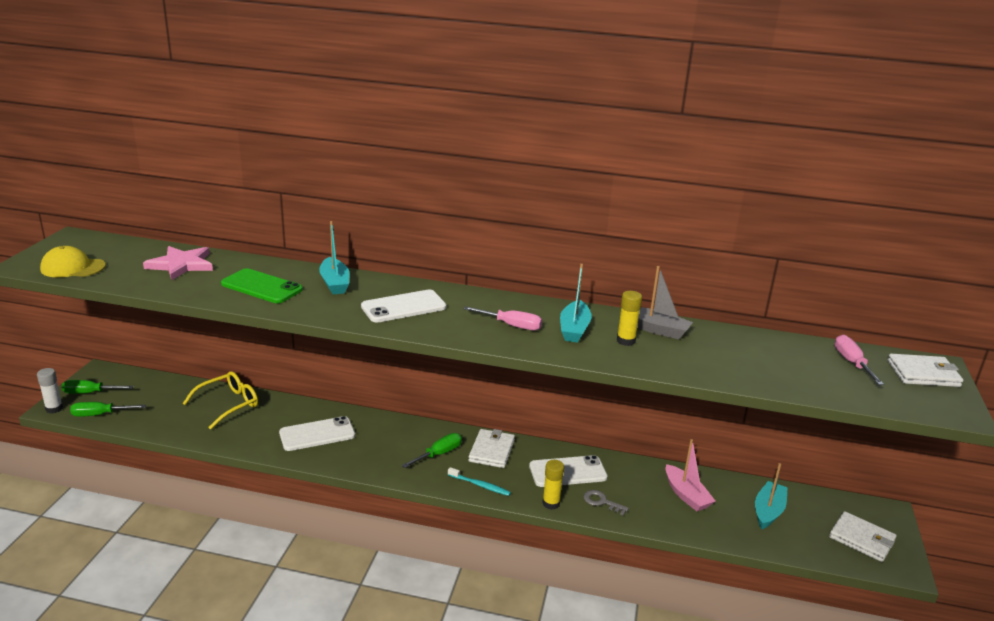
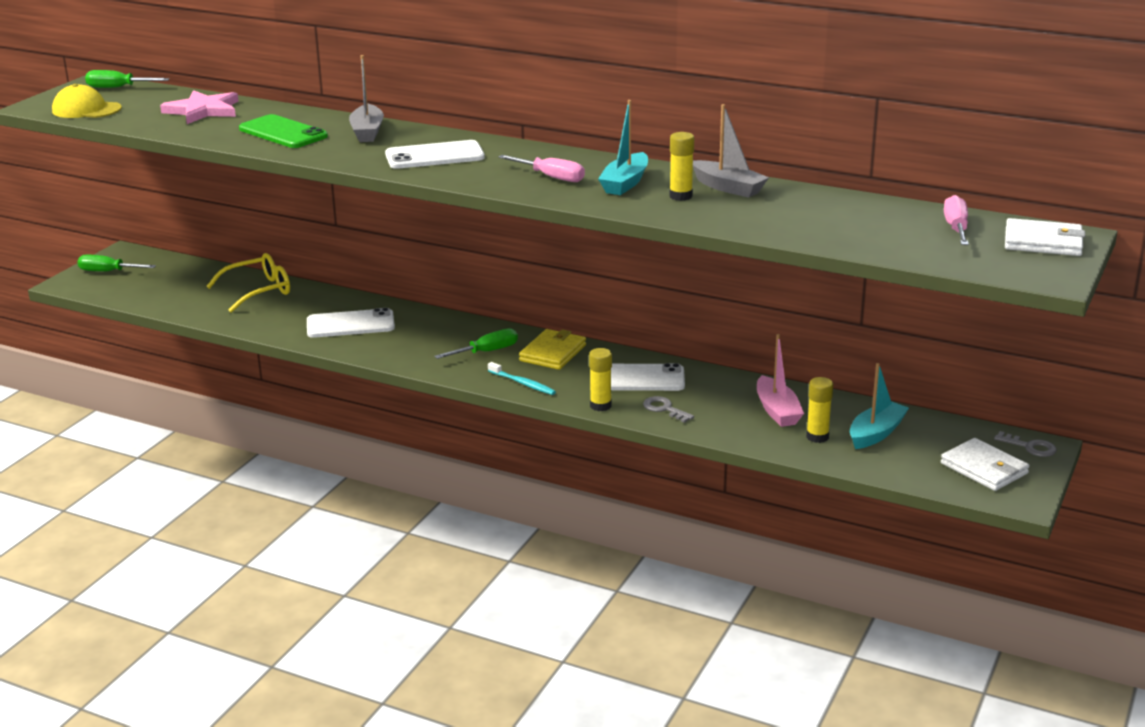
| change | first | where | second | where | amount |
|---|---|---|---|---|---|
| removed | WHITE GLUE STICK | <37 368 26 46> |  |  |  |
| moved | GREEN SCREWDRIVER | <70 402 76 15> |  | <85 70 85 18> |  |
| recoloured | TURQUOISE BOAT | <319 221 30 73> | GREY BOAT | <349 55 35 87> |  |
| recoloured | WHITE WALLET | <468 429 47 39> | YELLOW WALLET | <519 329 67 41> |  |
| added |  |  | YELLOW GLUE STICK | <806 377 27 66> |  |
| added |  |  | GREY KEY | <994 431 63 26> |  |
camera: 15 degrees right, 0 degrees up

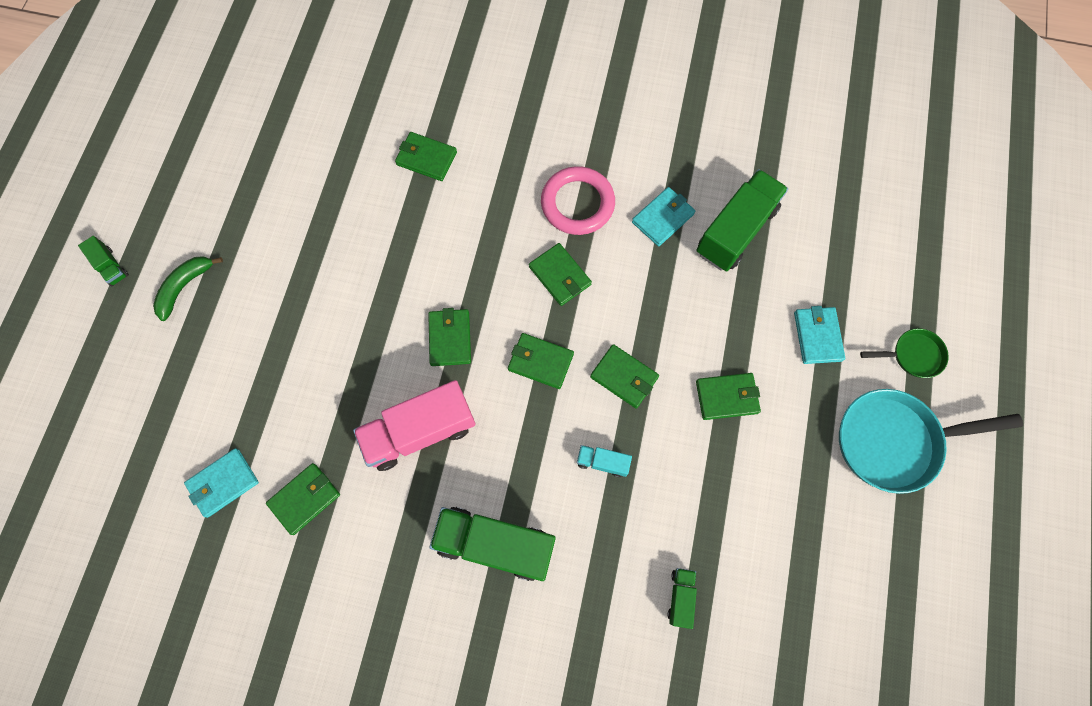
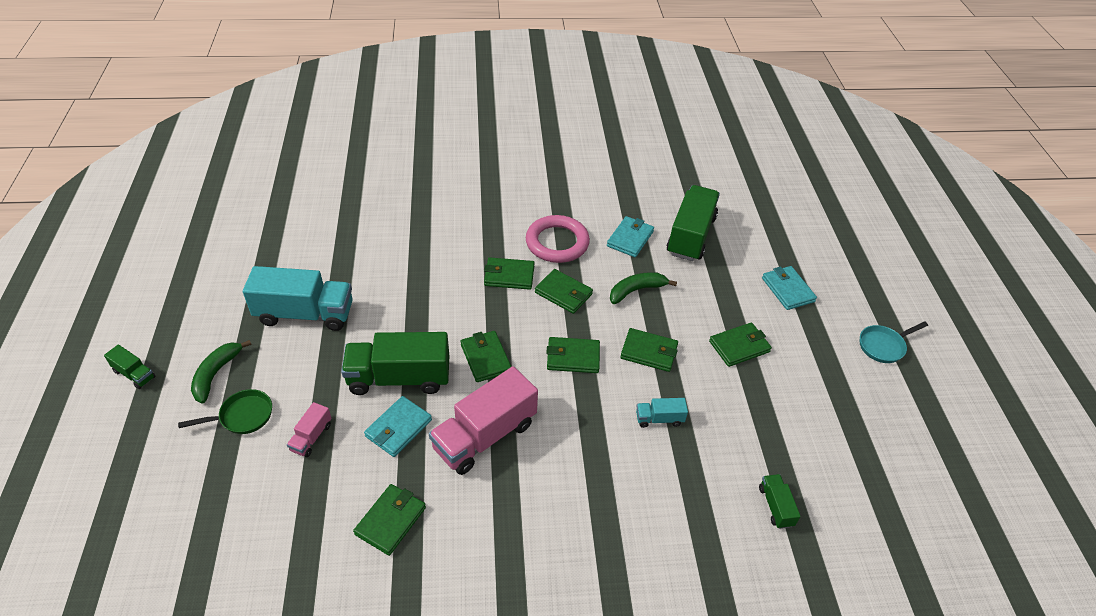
| change | first | where | second | where | amount |
|---|---|---|---|---|---|
| moved | TURQUOISE WALLET | <184 448 75 70> |  | <364 396 68 61> |  |
| moved | GREEN WALLET | <395 132 62 49> |  | <484 257 51 33> |  |
| moved | GREEN TRUCK | <429 507 127 74> |  | <341 332 108 63> |  |
| resized | TURQUOISE PAN | <839 389 184 105> |  | <860 321 68 42> | x0.51 |
| moved | GREEN PAN | <860 328 89 50> |  | <178 389 94 45> |  |
| added |  |  | TURQUOISE TRUCK | <243 266 110 65> |  |
| added |  |  | PINK TRUCK | <287 402 45 55> |  |
| added |  |  | GREEN BANANA | <610 272 67 32> |  |
camera: 20 degrees left, 25 degrees down

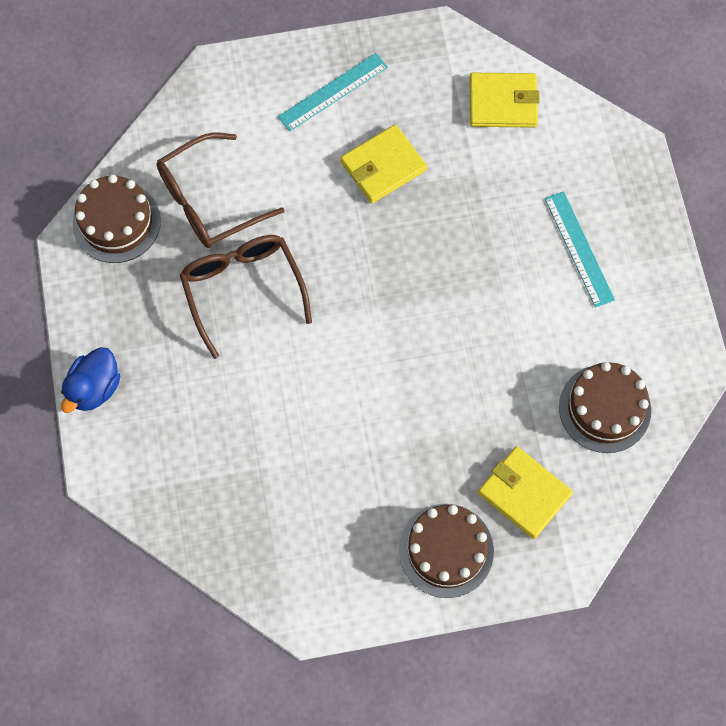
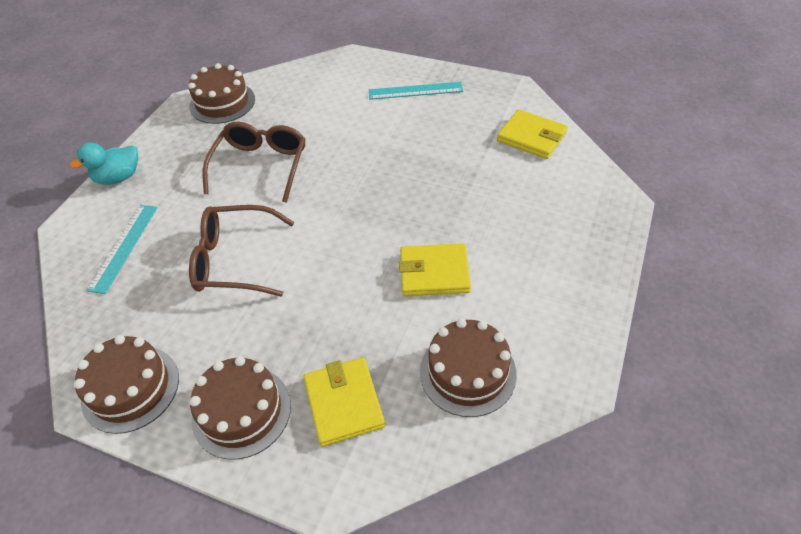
| change | first | where | second | where | amount |
|---|---|---|---|---|---|
| recoloured | BLUE DUCK | <61 347 59 66> | TURQUOISE DUCK | <70 143 68 42> |  |
| moved | BROWN GLASSES | <156 132 129 116> |  | <189 205 105 92> |  |
| moved | YELLOW WALLET | <340 124 87 79> |  | <399 243 72 53> |  |
| moved | TURQUOISE RULER | <545 191 70 117> |  | <87 205 71 89> |  |
| added |  |  | BROWN CAKE | <74 335 105 99> |  |
camera: 35 degrees right, 20 degrees down

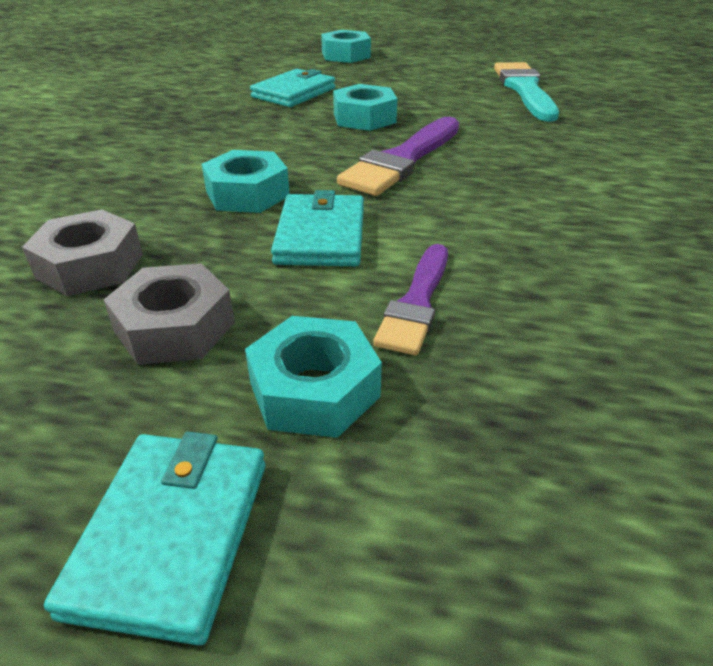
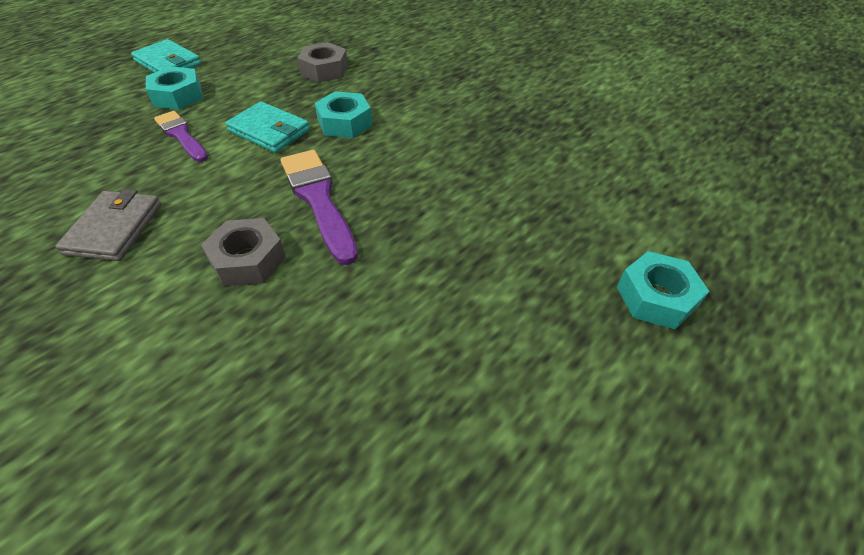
| change | first | where | second | where | amount |
|---|---|---|---|---|---|
| moved | GREY NUT | <103 263 132 102> |  | <201 218 85 68> |  |
| removed | TURQUOISE WALLET | <250 69 85 38> |  |  |  |
| removed | TURQUOISE NUT | <333 84 64 47> |  |  |  |
| removed | TURQUOISE BRUSH | <494 62 65 59> |  |  |  |
| added |  |  | GREY WALLET | <55 189 106 72> |  |
camera: 120 degrees right, 10 degrees up

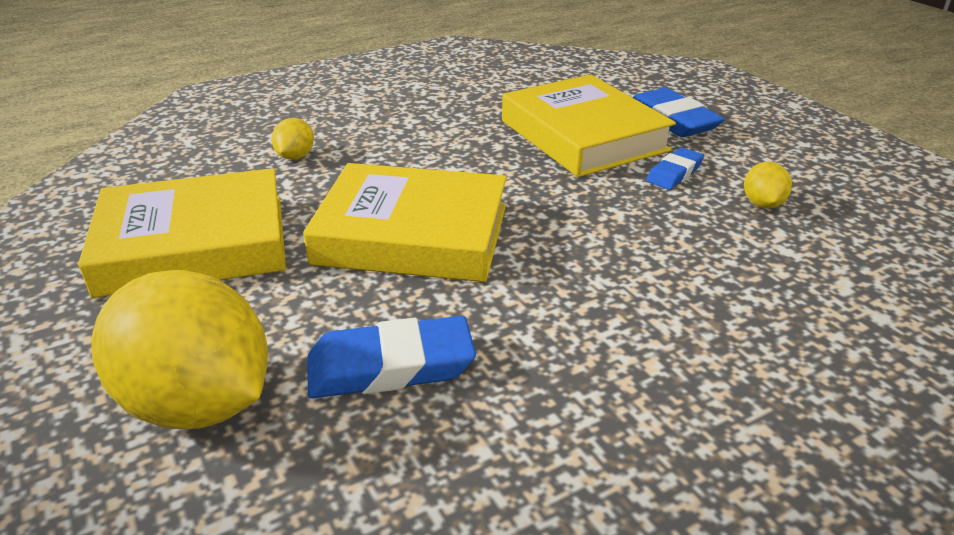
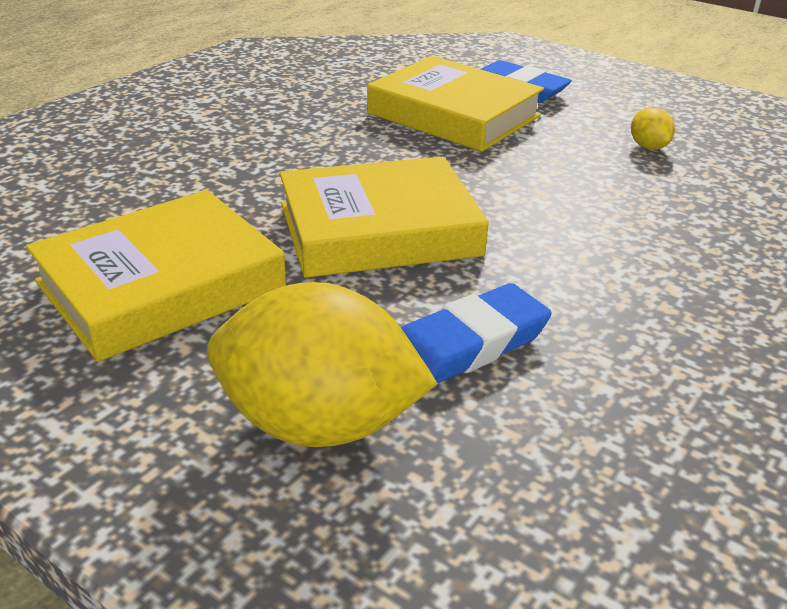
| change | first | where | second | where | amount |
|---|---|---|---|---|---|
| removed | YELLOW LEMON | <272 118 42 42> |  |  |  |
| removed | BLUE ERASER | <646 147 58 43> |  |  |  |
camera: 25 degrees left, 0 degrees up

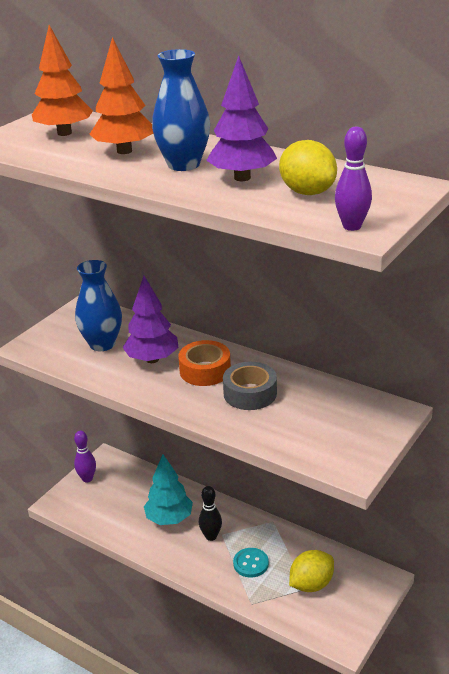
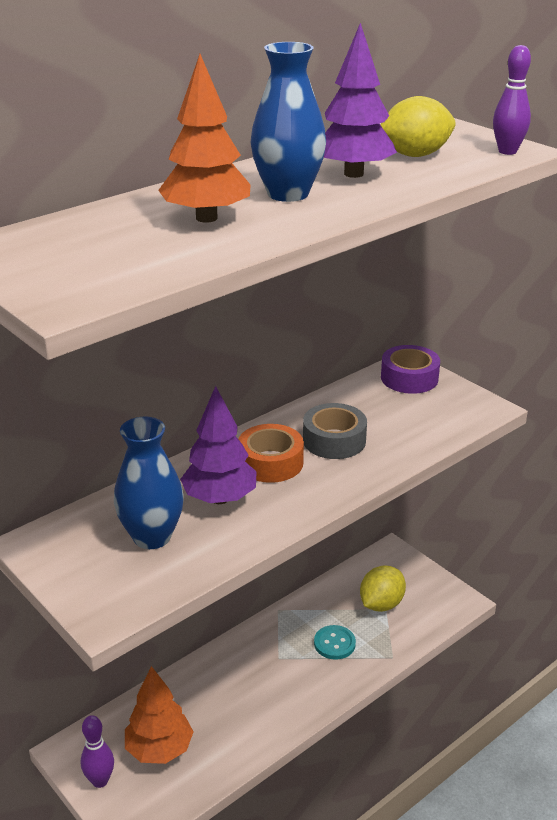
| change | first | where | second | where | amount |
|---|---|---|---|---|---|
| moved | ORANGE TREE | <32 25 61 111> |  | <125 666 69 98> |  |
| removed | TURQUOISE TREE | <144 454 49 71> |  |  |  |
| removed | BLACK BOWLING PIN | <199 486 23 55> |  |  |  |
| turned | YELLOW LEMON | <289 550 45 42> |  | <360 565 46 47> | 60 degrees clockwise |
| added |  |  | PURPLE TAPE | <381 345 59 49> |  |
camera: 75 degrees left, 0 degrees up

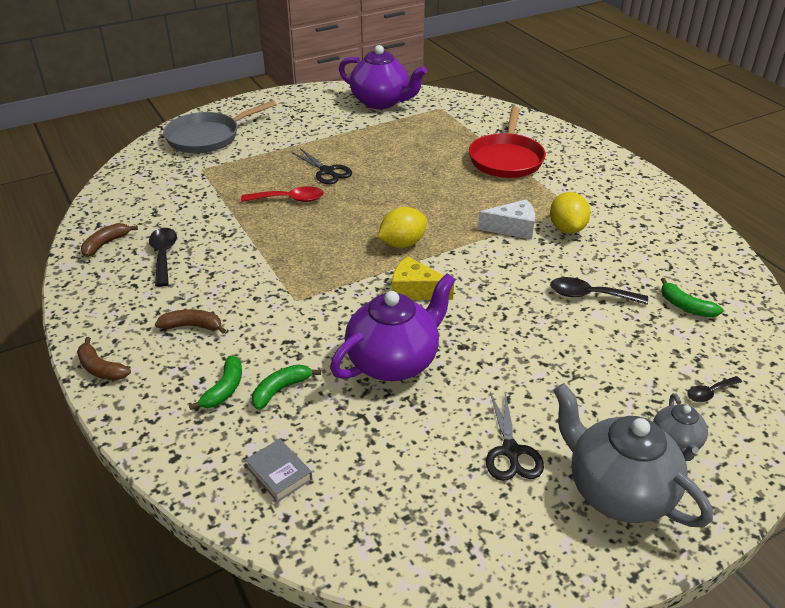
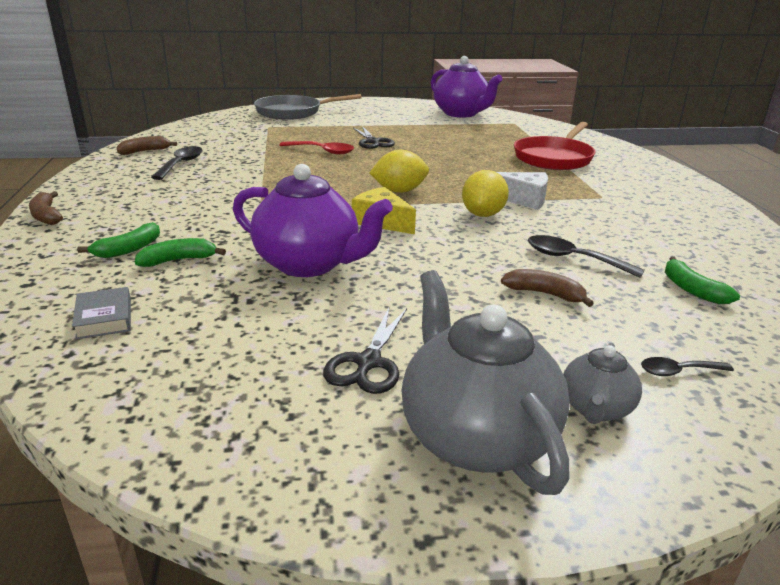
| change | first | where | second | where | amount |
|---|---|---|---|---|---|
| moved | BROWN BANANA | <155 309 71 24> |  | <501 269 93 38> |  |
| turned | PURPLE TEAPOT | <330 273 126 108> |  | <233 164 160 113> | 45 degrees clockwise |
| moved | YELLOW LEMON | <550 192 41 42> |  | <462 170 47 47> |  |
camera: 20 degrees right, 10 degrees down

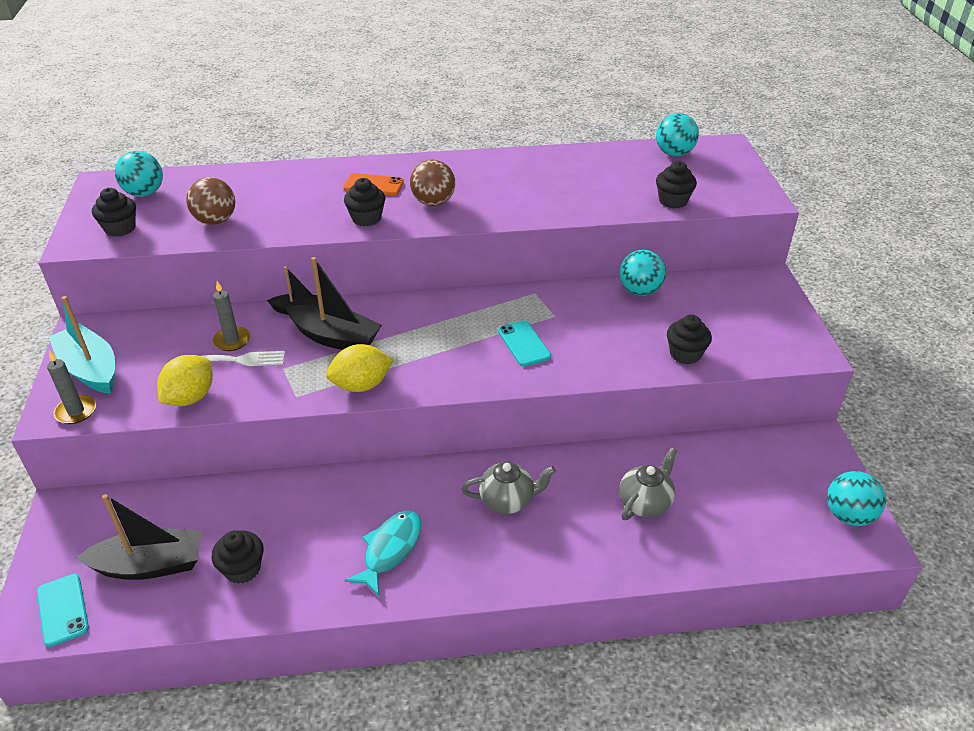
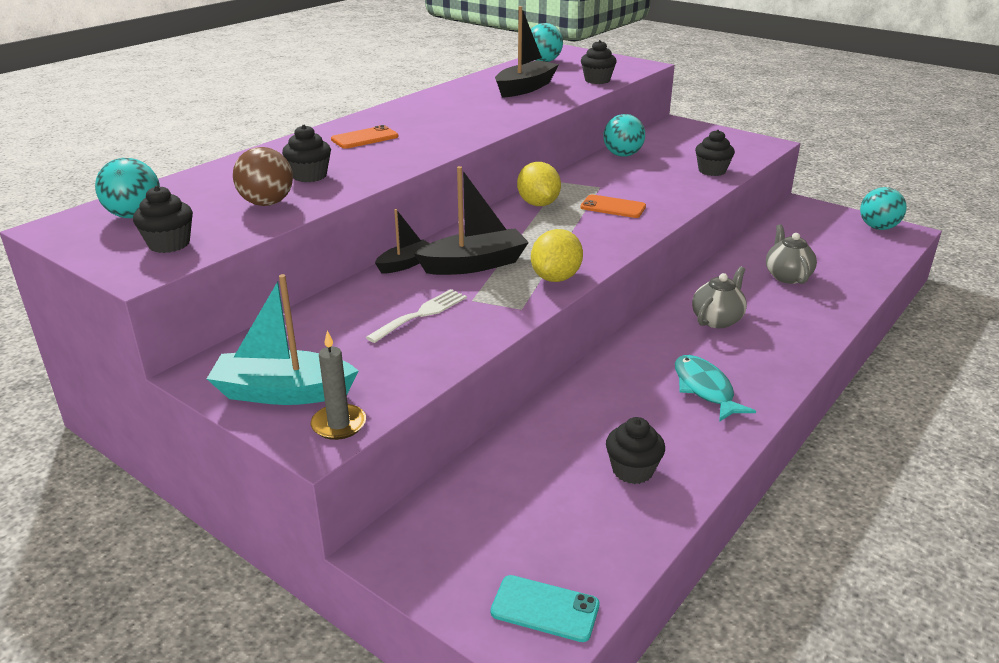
| change | first | where | second | where | amount |
|---|---|---|---|---|---|
| moved | BLACK BOAT | <76 494 126 86> |  | <495 6 64 92> |  |
| moved | YELLOW LEMON | <157 355 56 51> |  | <517 162 44 44> |  |
| removed | GREY CANDLE | <213 281 37 70> |  |  |  |
| moved | BLACK CUPCAKE | <344 178 41 48> |  | <282 125 49 57> |  |
| removed | BROWN BALL | <410 160 45 46> |  |  |  |
| recoloured | TURQUOISE PHONE | <498 320 53 47> | ORANGE PHONE | <581 195 65 23> |  |
camera: 45 degrees left, 10 degrees down

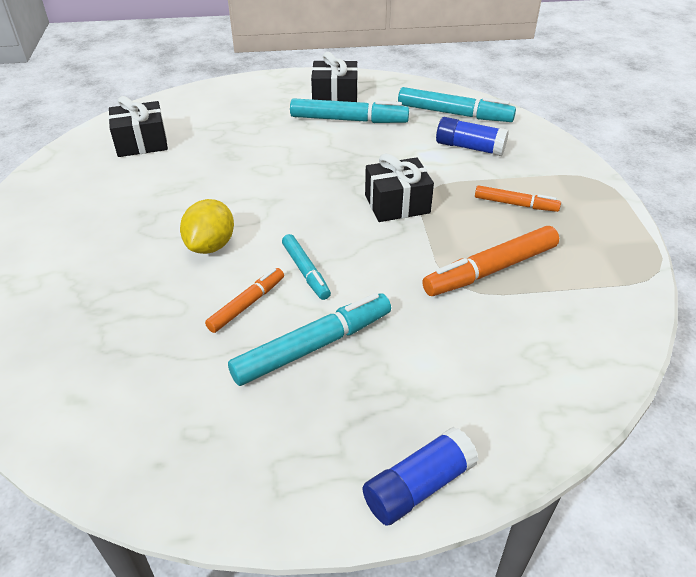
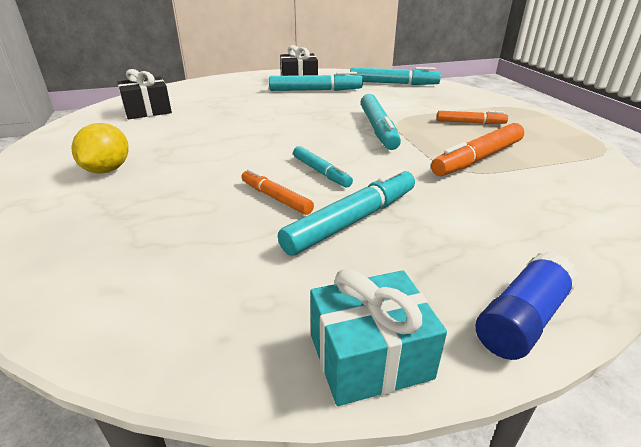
| change | first | where | second | where | amount |
|---|---|---|---|---|---|
| moved | YELLOW LEMON | <180 199 54 55> |  | <71 123 58 50> |  |
| turned | ORANGE MARKER | <205 268 79 65> |  | <242 169 72 46> | 75 degrees counterclockwise |
| replaced | BLACK GIFT | <365 153 69 69> | TURQUOISE MARKER | <361 94 40 56> |  |
| removed | BLUE GLUE STICK | <436 117 73 39> |  |  |  |
| added |  |  | TURQUOISE GIFT | <310 269 137 137> |  |
camera: 10 degrees left, 10 degrees down

